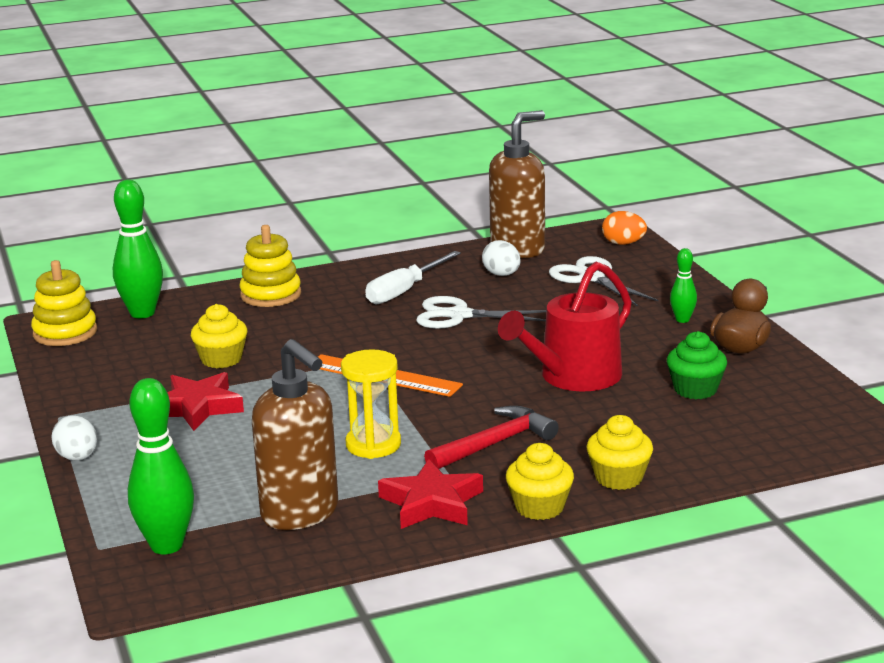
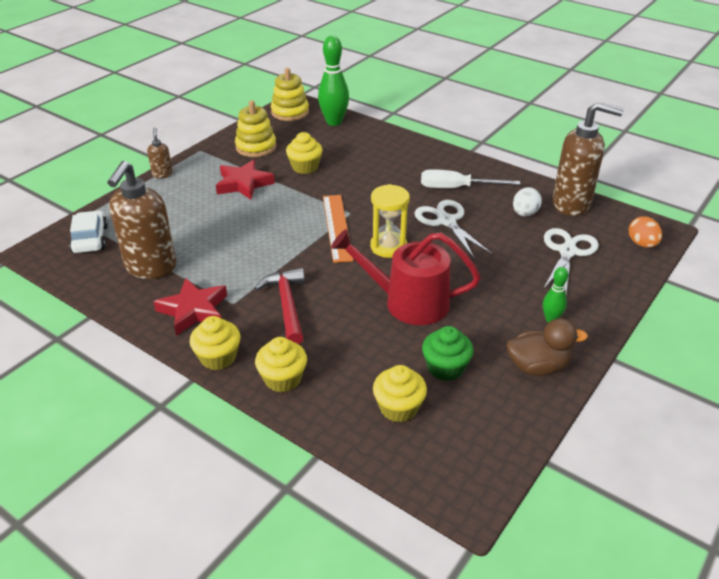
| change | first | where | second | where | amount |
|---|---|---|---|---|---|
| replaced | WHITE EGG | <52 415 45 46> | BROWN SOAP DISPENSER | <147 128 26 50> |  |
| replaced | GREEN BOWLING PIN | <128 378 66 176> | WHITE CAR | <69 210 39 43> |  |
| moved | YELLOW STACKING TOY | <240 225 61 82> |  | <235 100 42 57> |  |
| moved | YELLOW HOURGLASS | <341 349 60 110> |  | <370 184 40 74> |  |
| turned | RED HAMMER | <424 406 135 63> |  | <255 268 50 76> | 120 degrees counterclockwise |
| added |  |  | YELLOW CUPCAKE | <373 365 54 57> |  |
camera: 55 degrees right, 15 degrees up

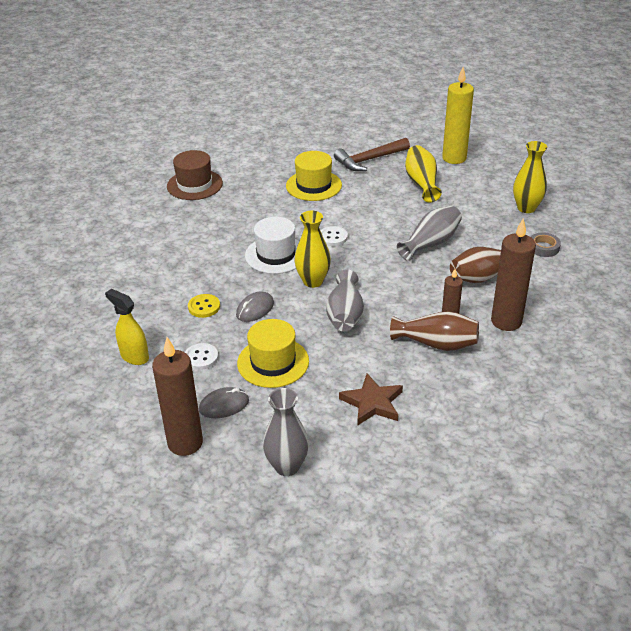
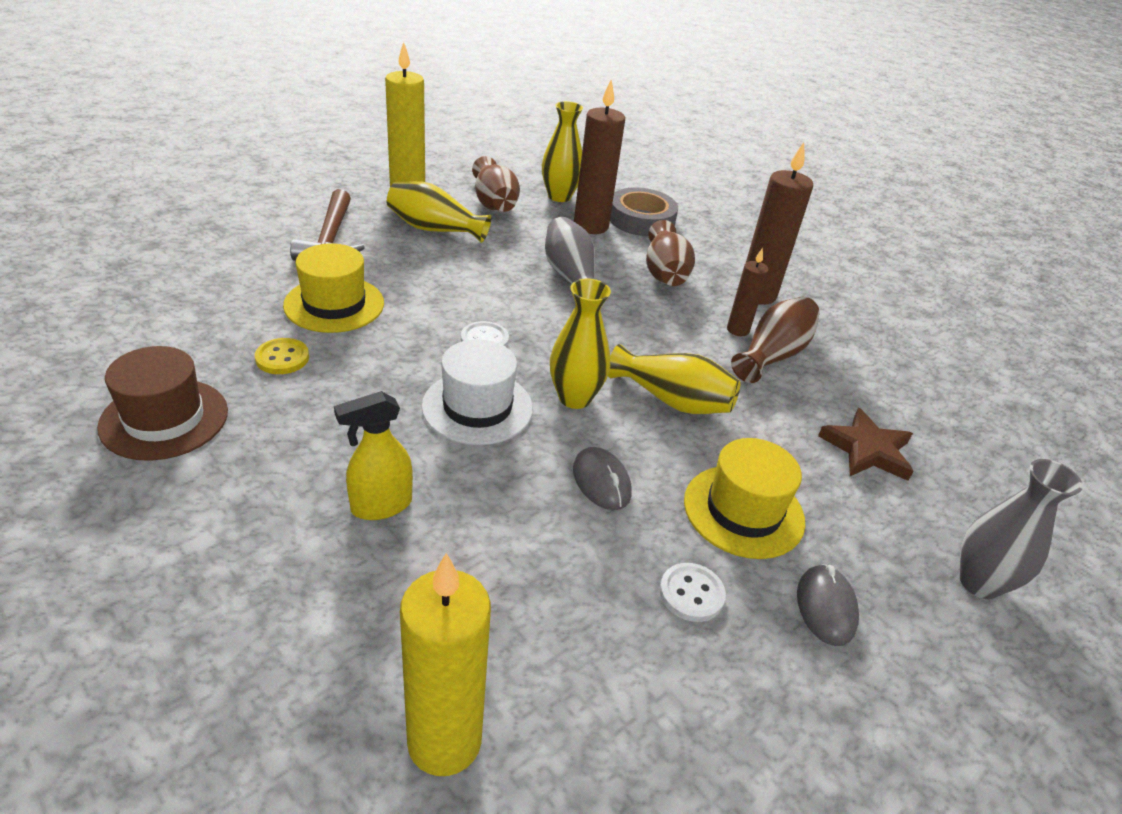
| change | first | where | second | where | amount |
|---|---|---|---|---|---|
| moved | YELLOW SPRAY BOTTLE | <105 289 44 76> |  | <334 391 79 129> |  |
| moved | BROWN CANDLE | <152 337 51 119> |  | <574 80 51 154> |  |
| moved | YELLOW BUTTON | <188 294 32 24> |  | <255 338 54 36> |  |
| recoloured | GREY VASE | <326 269 38 62> | YELLOW VASE | <608 344 132 70> |  |
| resized | GREY TAPE | <531 232 30 25> |  | <610 187 68 49> | x1.78 |
| added |  |  | YELLOW CANDLE | <400 553 91 223> |  |
| added |  |  | BROWN VASE | <472 156 48 56> |  |
camera: 70 degrees left, 0 degrees up

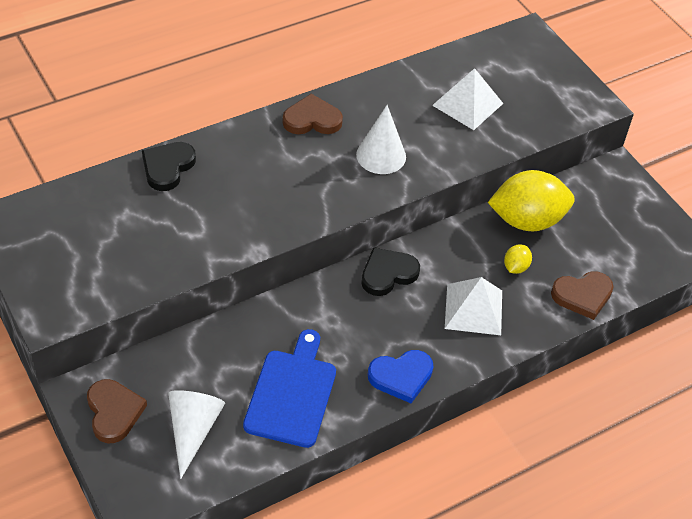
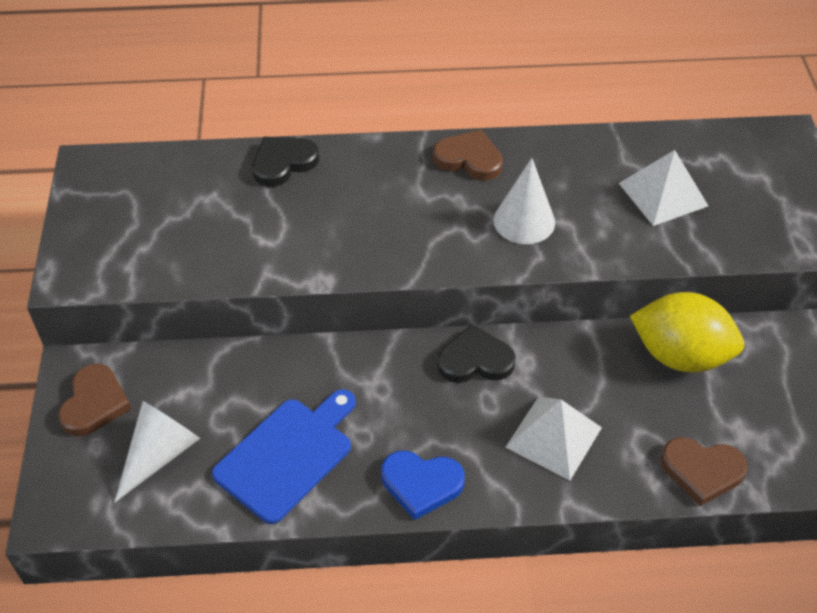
| change | first | where | second | where | amount |
|---|---|---|---|---|---|
| removed | YELLOW LEMON | <504 244 28 30> |  |  |  |
camera: 30 degrees right, 0 degrees up

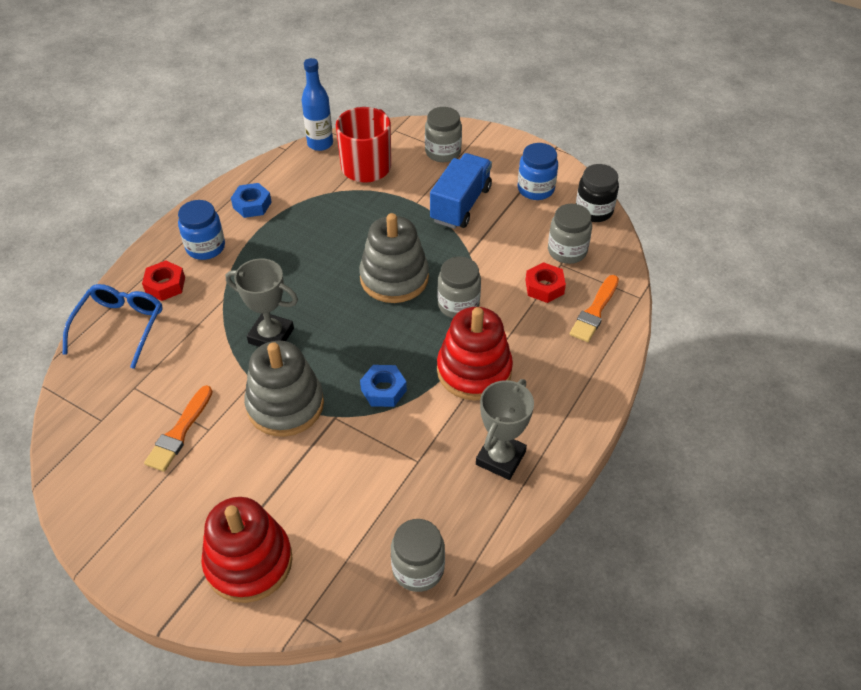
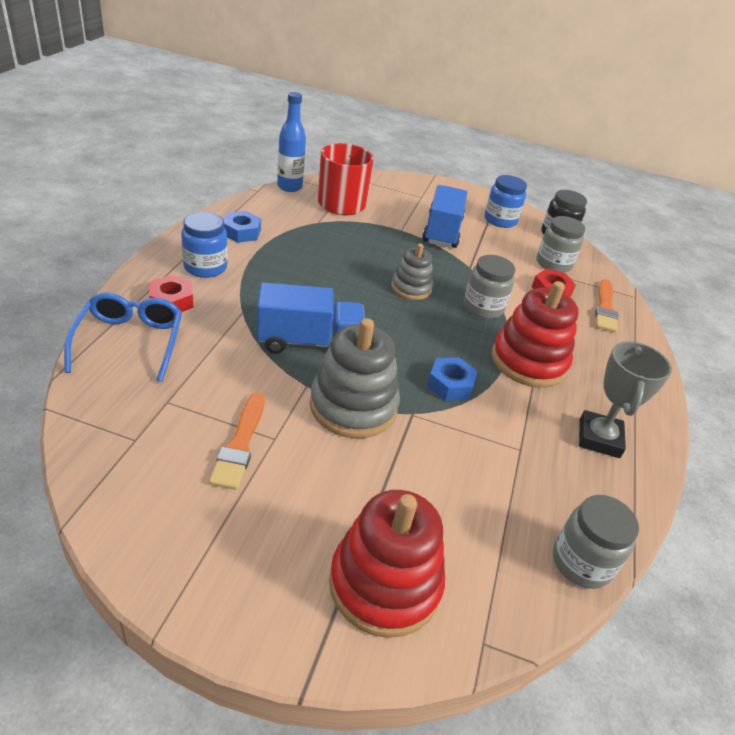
| change | first | where | second | where | amount |
|---|---|---|---|---|---|
| replaced | GREY TROPHY | <226 259 72 88> | BLUE TRUCK | <257 282 108 72> |  |
| resized | GREY STACKING TOY | <359 213 70 90> |  | <391 244 42 56> | x0.59 |
| removed | GREY JAR | <425 107 37 55> |  |  |  |
camera: 20 degrees left, 10 degrees down

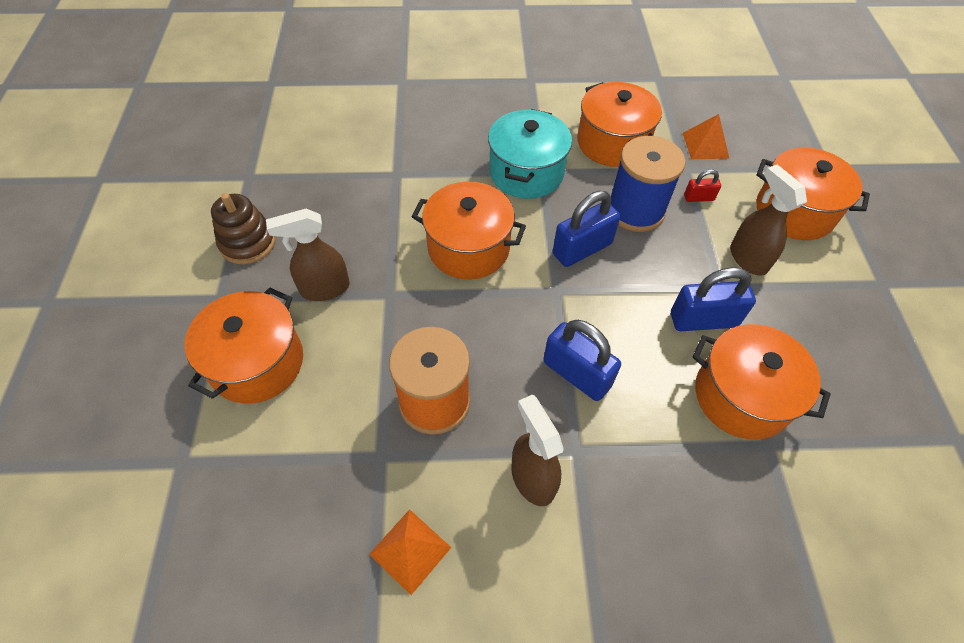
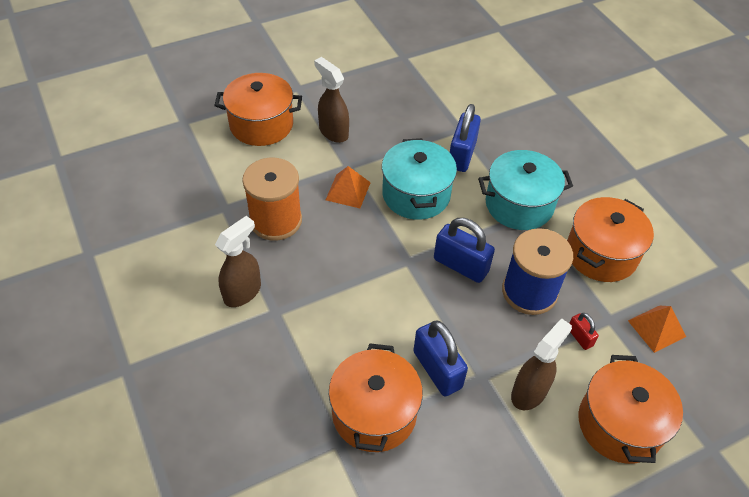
| change | first | where | second | where | amount |
|---|---|---|---|---|---|
| removed | BROWN STACKING TOY | <211 193 65 71> |  |  |  |
| moved | ORANGE PYRAMID | <369 509 82 86> |  | <326 166 45 42> |  |
| recoloured | ORANGE POT | <412 182 114 97> | TURQUOISE POT | <382 138 75 82> |  |
| moved | BLUE PADLOCK | <543 320 78 81> |  | <450 104 31 68> |  |
camera: 65 degrees right, 5 degrees down

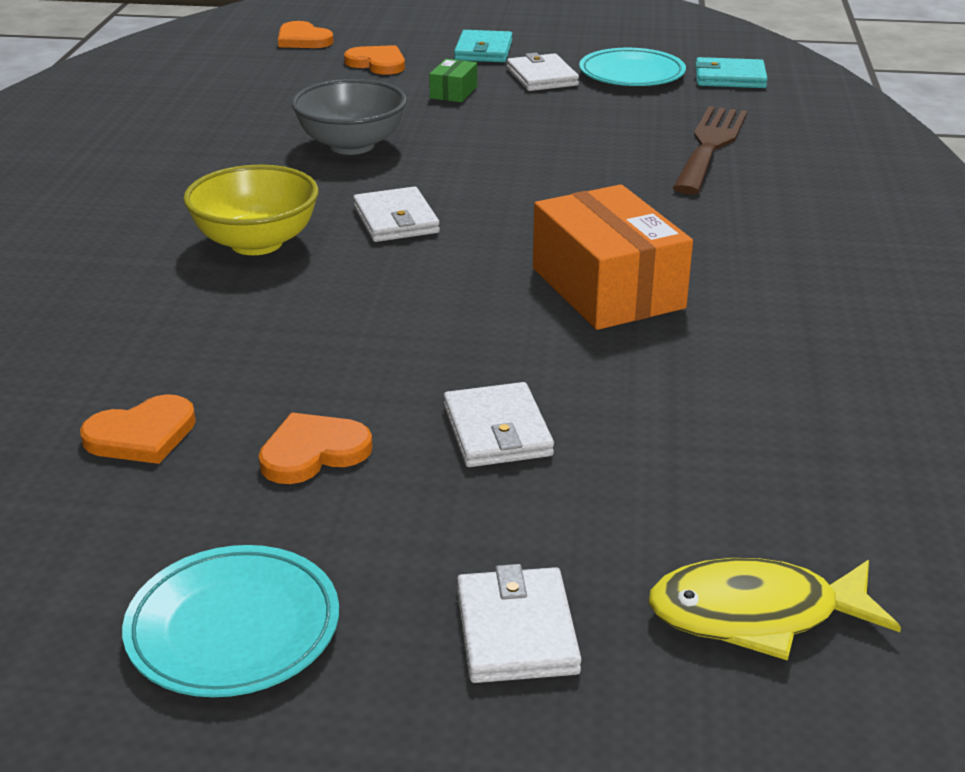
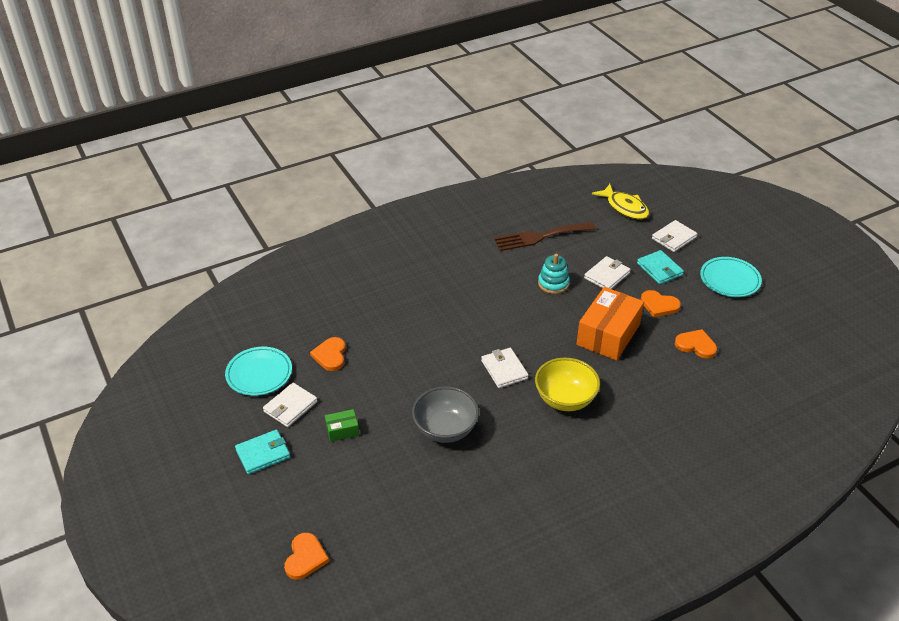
| change | first | where | second | where | amount |
|---|---|---|---|---|---|
| moved | ORANGE HEART | <344 45 61 30> |  | <310 337 36 34> |  |
| turned | WHITE WALLET | <353 186 87 56> |  | <481 348 48 40> | 60 degrees counterclockwise |
| moved | ORANGE BOX | <533 184 160 146> |  | <577 287 67 74> |  |
| moved | BROWN FORK | <673 106 74 88> |  | <494 222 102 29> |  |
| moved | TURQUOISE WALLET | <695 57 73 31> |  | <637 250 47 34> |  |
| added |  |  | TURQUOISE STACKING TOY | <538 254 32 40> |  |
camera: 125 degrees left, 10 degrees up

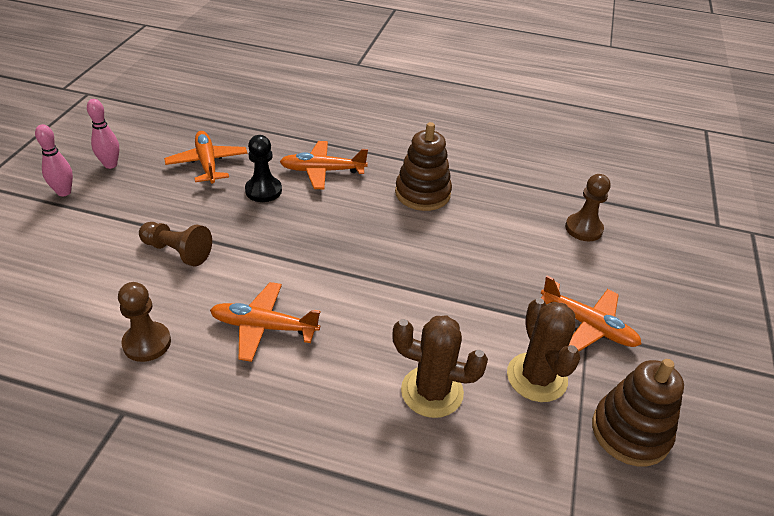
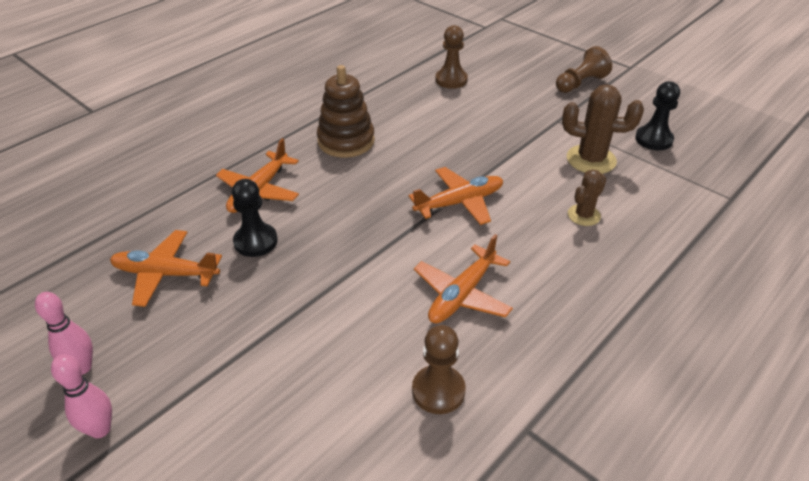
| change | first | where | second | where | amount |
|---|---|---|---|---|---|
| moved | BROWN PAWN | <139 222 73 44> |  | <556 46 56 47> |  |
| resized | BROWN CACTUS | <392 315 96 103> |  | <568 169 38 57> | x0.61 |
| moved | ORANGE PLANE | <541 275 101 76> |  | <409 167 94 58> |  |
| replaced | BROWN STACKING TOY | <592 359 92 107> | BLACK PAWN | <635 81 45 69> |  |
camera: 60 degrees left, 0 degrees up

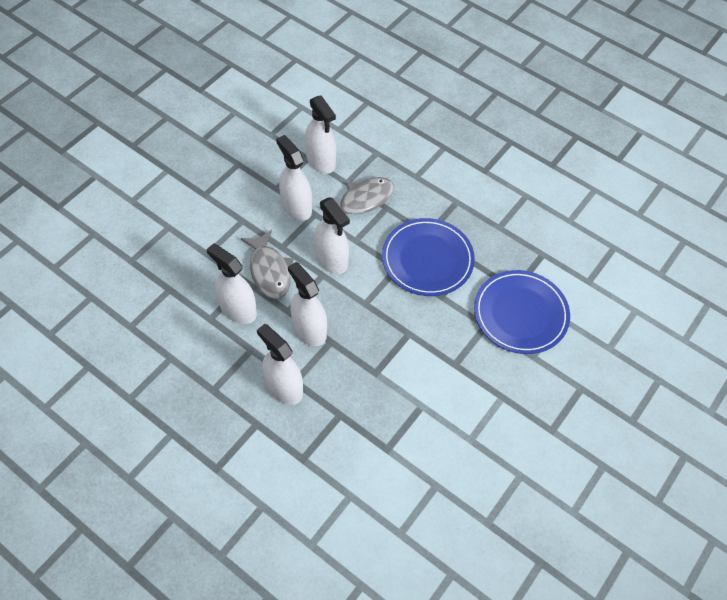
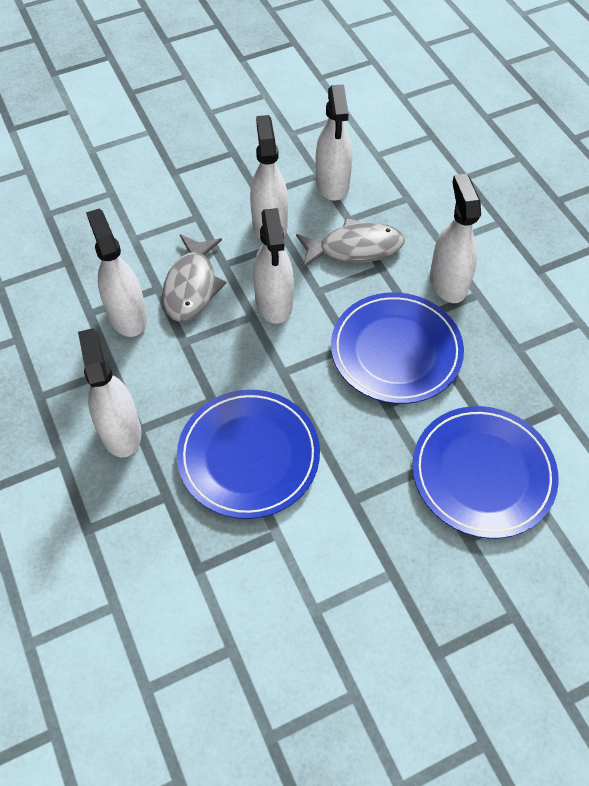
| change | first | where | second | where | amount |
|---|---|---|---|---|---|
| moved | WHITE SPRAY BOTTLE | <288 262 39 84> |  | <430 174 51 129> |  |
| added |  |  | BLUE PLATE | <177 390 143 129> |  |
camera: 30 degrees right, 0 degrees up

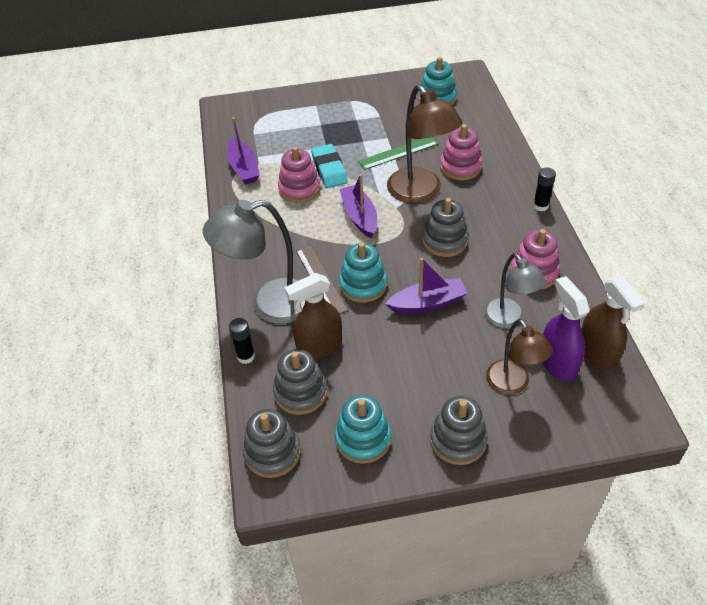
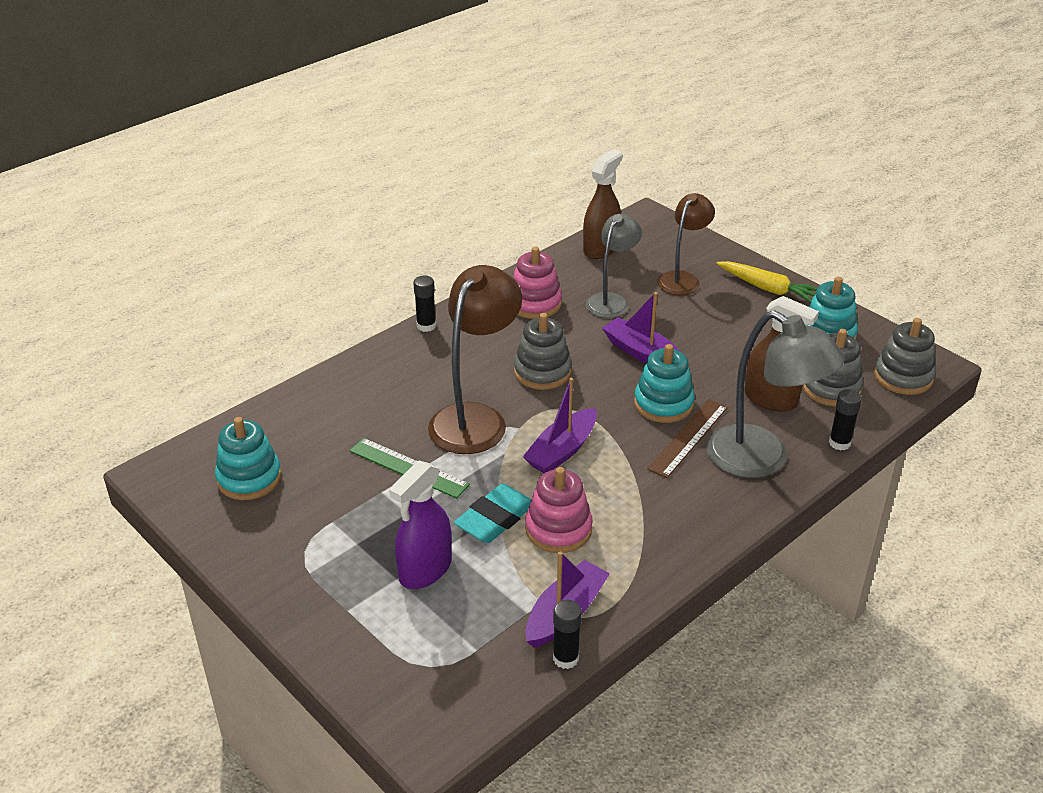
| change | first | where | second | where | amount |
|---|---|---|---|---|---|
| replaced | GREY STACKING TOY | <430 396 58 69> | YELLOW CARROT | <716 261 101 41> |  |
| removed | PINK STACKING TOY | <440 124 42 56> |  |  |  |
| moved | PURPLE SPRAY BOTTLE | <542 276 48 105> |  | <389 460 63 129> |  |
| added |  |  | BLACK GLUE STICK | <553 600 29 69> |  |
camera: 125 degrees left, 10 degrees down

